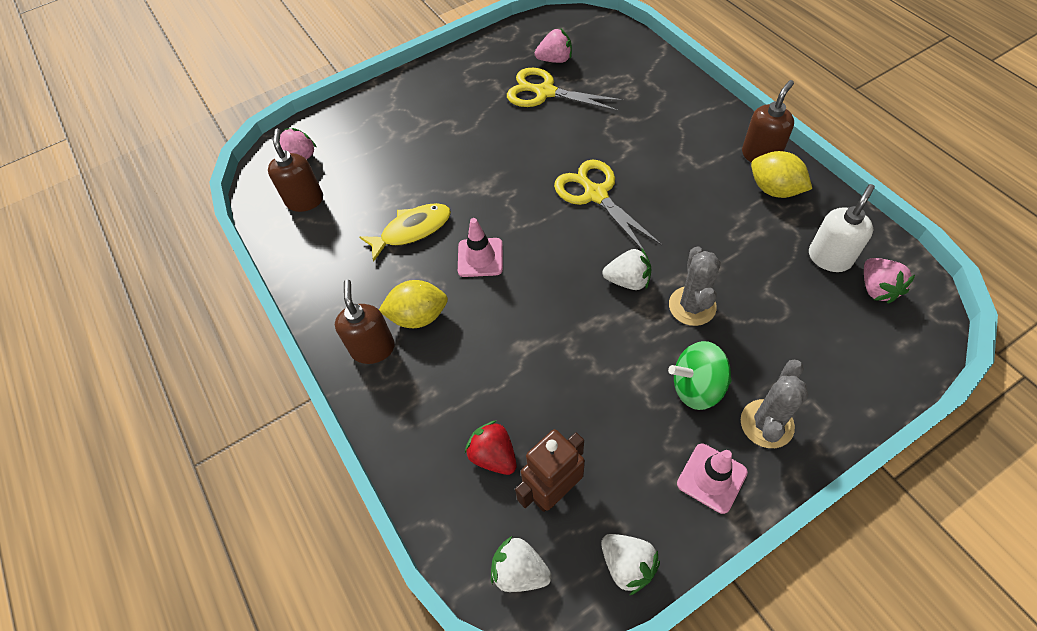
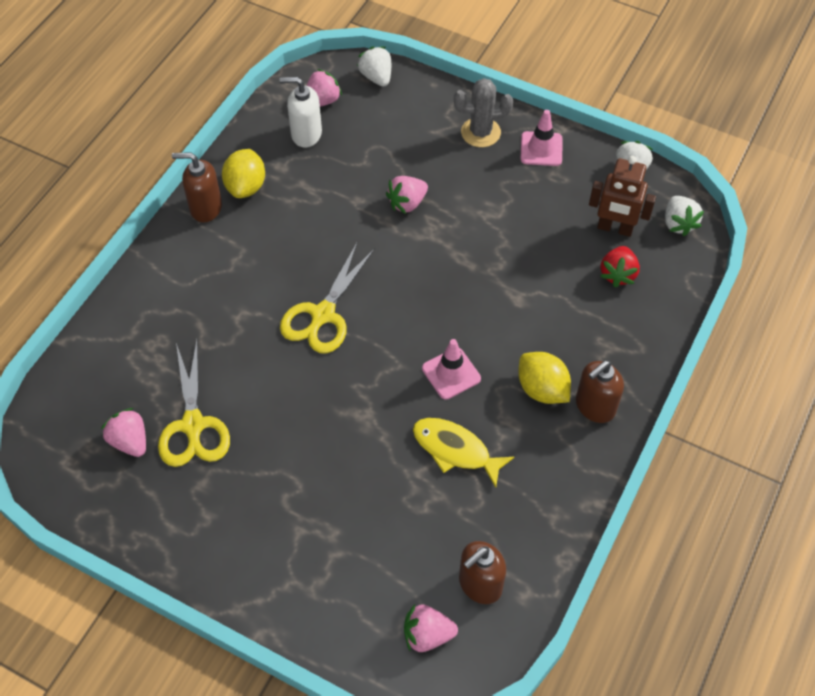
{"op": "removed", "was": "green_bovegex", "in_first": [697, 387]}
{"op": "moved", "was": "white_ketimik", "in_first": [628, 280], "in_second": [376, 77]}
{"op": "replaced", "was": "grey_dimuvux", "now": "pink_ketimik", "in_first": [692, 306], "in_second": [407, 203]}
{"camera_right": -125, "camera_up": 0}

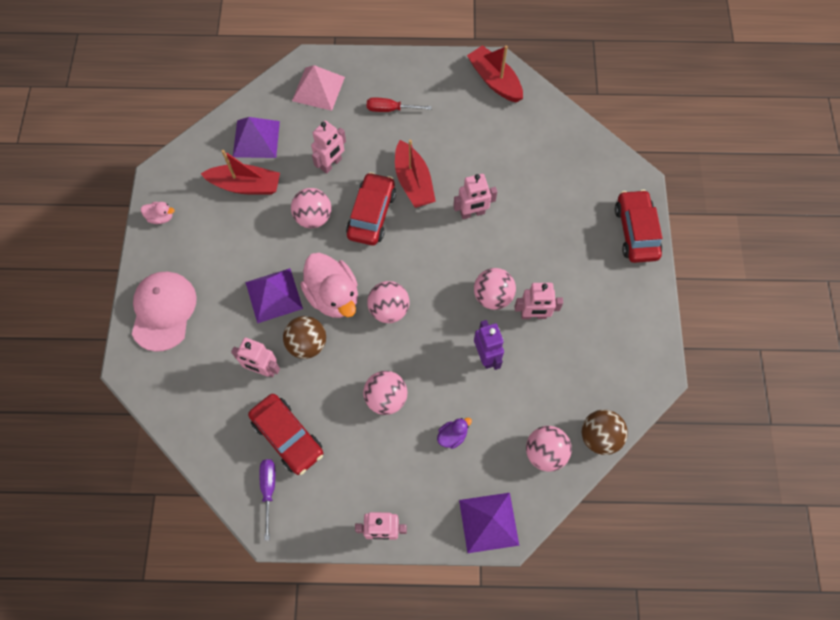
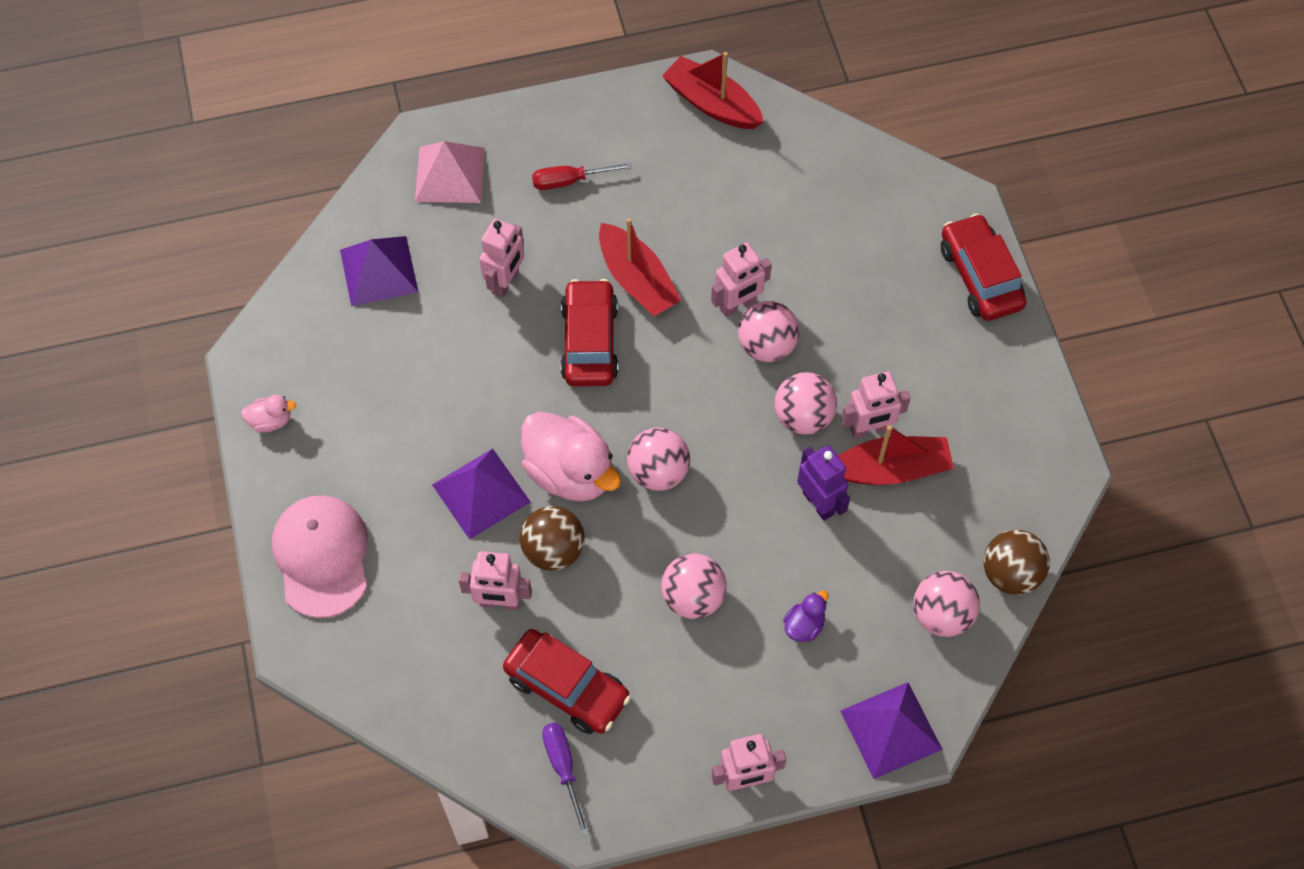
{"op": "moved", "was": "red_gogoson", "in_first": [245, 185], "in_second": [891, 470]}
{"op": "moved", "was": "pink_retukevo", "in_first": [313, 217], "in_second": [766, 346]}
{"camera_right": -15, "camera_up": -5}

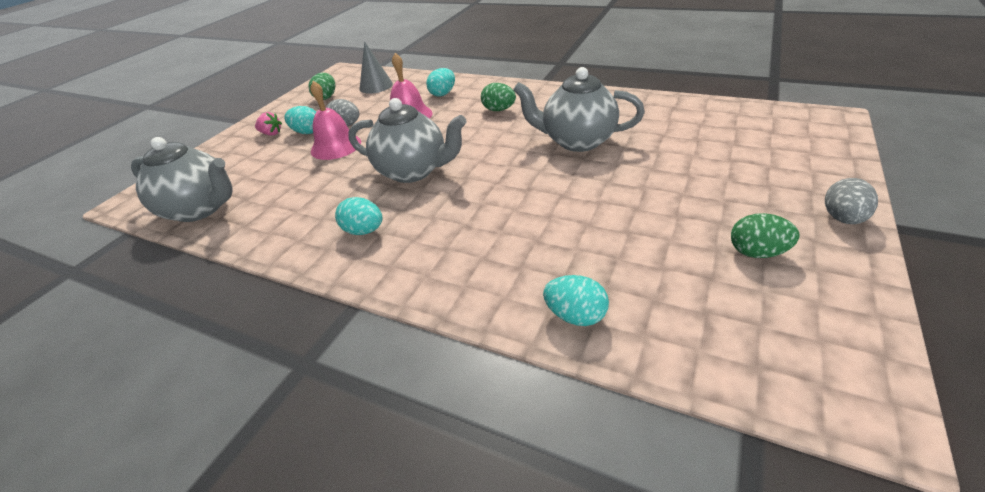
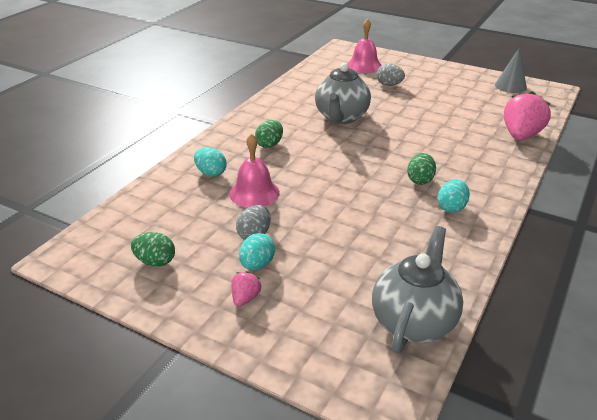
{"op": "removed", "was": "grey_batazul", "in_first": [413, 171]}
{"op": "moved", "was": "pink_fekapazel", "in_first": [336, 146], "in_second": [364, 65]}
{"op": "moved", "was": "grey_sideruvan", "in_first": [376, 86], "in_second": [510, 86]}
{"op": "moved", "was": "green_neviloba", "in_first": [757, 252], "in_second": [420, 180]}
{"op": "moved", "was": "grey_neviloba", "in_first": [842, 218], "in_second": [389, 85]}
{"op": "replaced", "was": "turquoise_neviloba", "now": "pink_ketimik", "in_first": [575, 315], "in_second": [521, 136]}
{"camera_right": -90, "camera_up": -5}

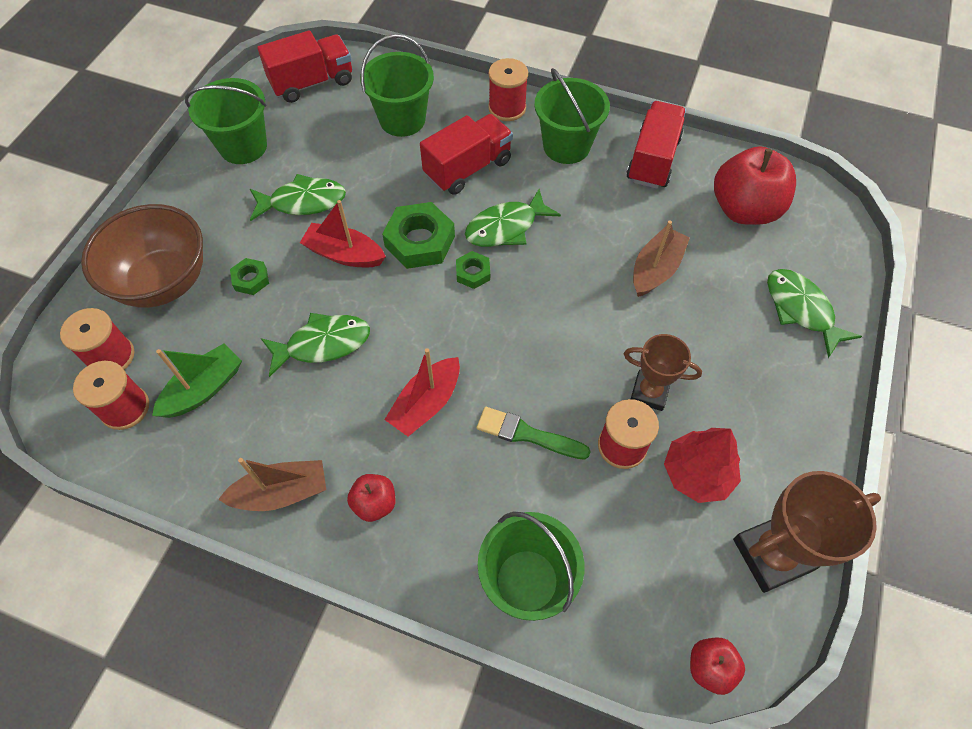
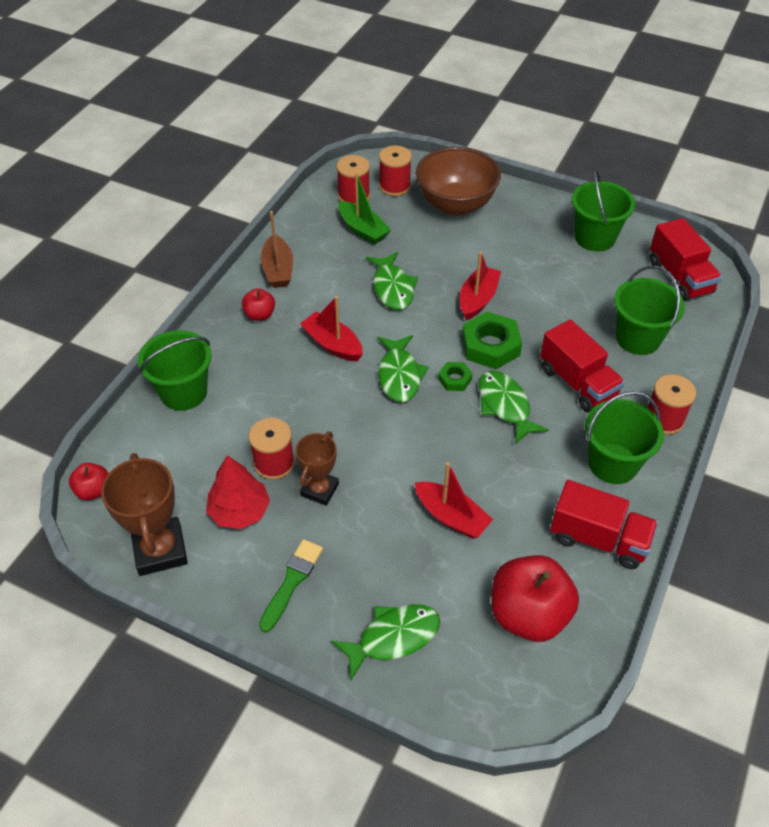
{"op": "removed", "was": "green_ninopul", "in_first": [251, 279]}
{"op": "moved", "was": "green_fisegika", "in_first": [303, 202], "in_second": [399, 375]}
{"op": "moved", "was": "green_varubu", "in_first": [527, 434], "in_second": [292, 581]}
{"op": "recoloured", "was": "brown_gogoson", "now": "red_gogoson", "in_first": [655, 269], "in_second": [451, 517]}
{"camera_right": 95, "camera_up": -10}

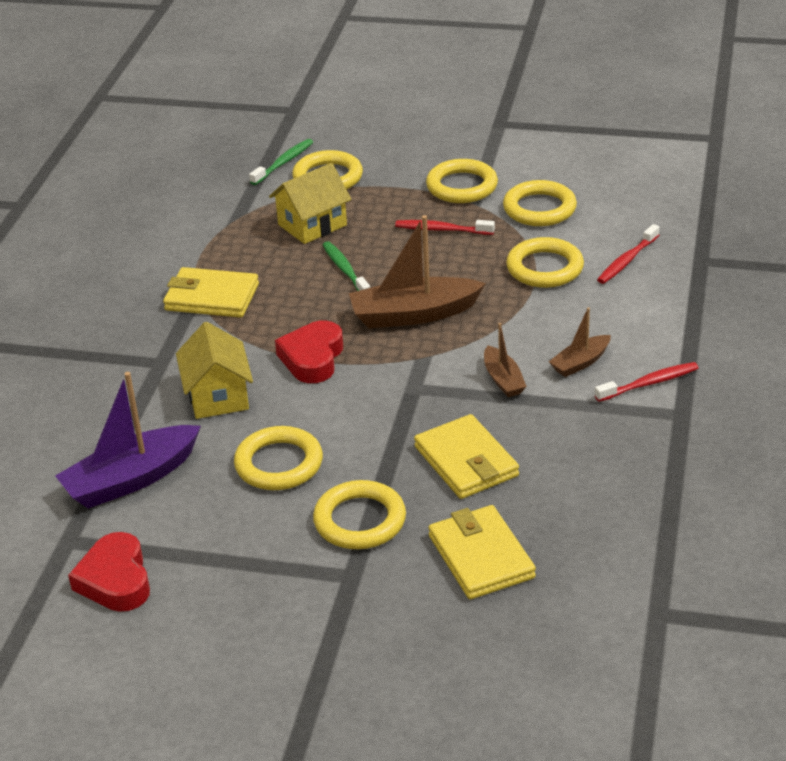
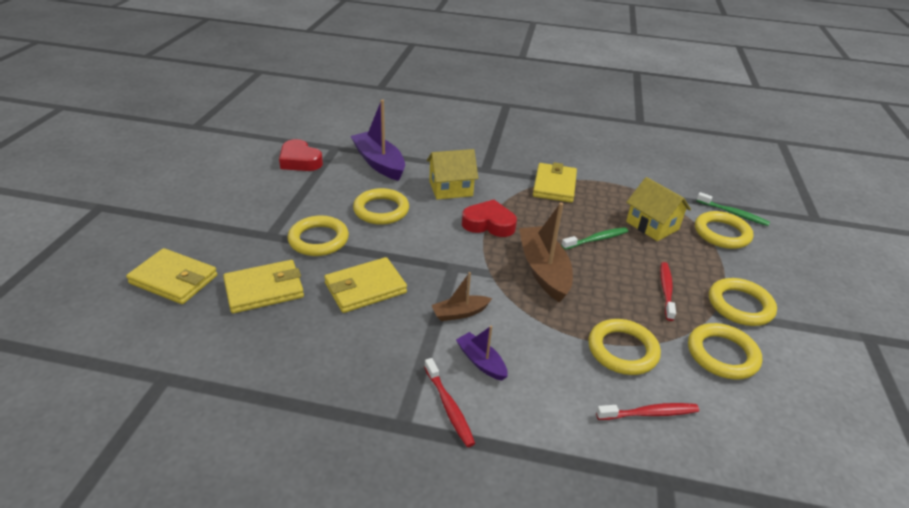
{"op": "added", "now": "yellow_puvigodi", "in_second": [174, 279]}
{"op": "recoloured", "was": "brown_gogoson", "now": "purple_gogoson", "in_first": [580, 363], "in_second": [481, 362]}
{"op": "turned", "was": "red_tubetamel", "in_first": [115, 580], "in_second": [300, 161], "clockwise": -120}
{"op": "turned", "was": "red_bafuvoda", "in_first": [627, 260], "in_second": [649, 413], "clockwise": 135}
{"camera_right": 85, "camera_up": 0}

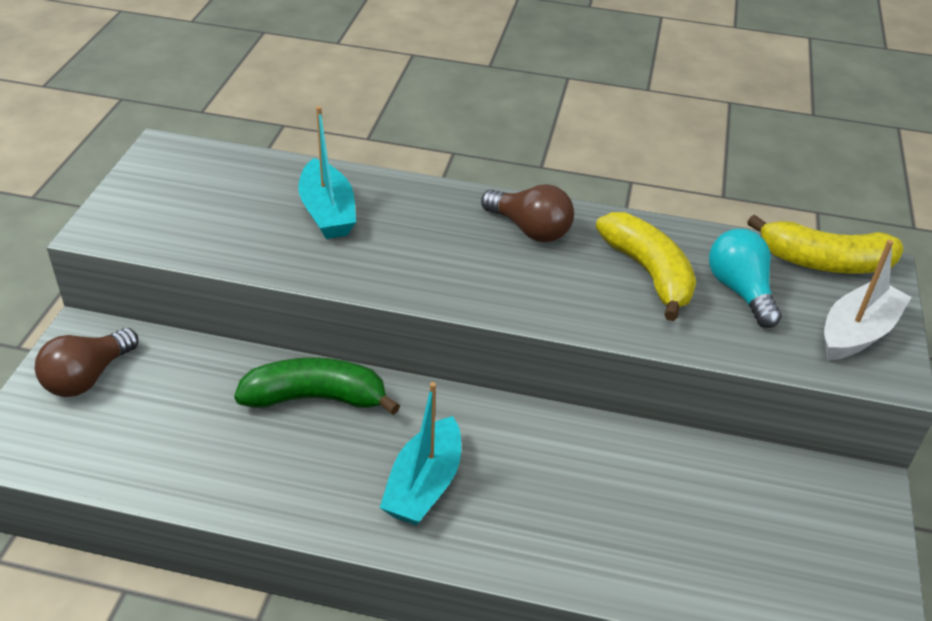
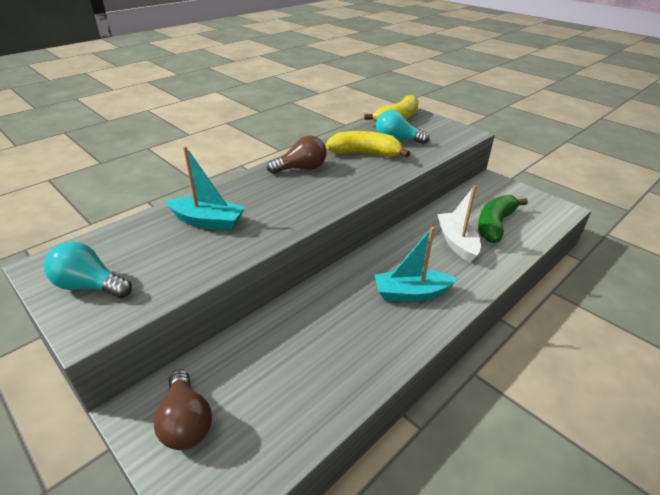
{"op": "added", "now": "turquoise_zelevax", "in_second": [90, 286]}
{"op": "moved", "was": "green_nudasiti", "in_first": [316, 398], "in_second": [495, 225]}
{"op": "moved", "was": "white_gogoson", "in_first": [857, 332], "in_second": [457, 242]}
{"op": "turned", "was": "turquoise_gogoson", "in_first": [424, 485], "in_second": [411, 293], "clockwise": 120}
{"camera_right": -55, "camera_up": -5}

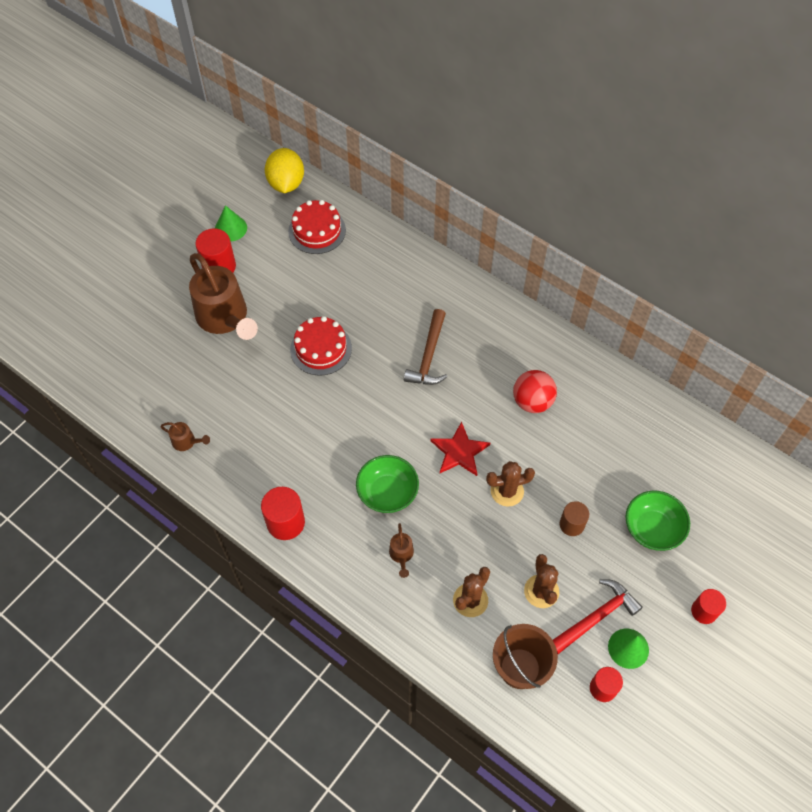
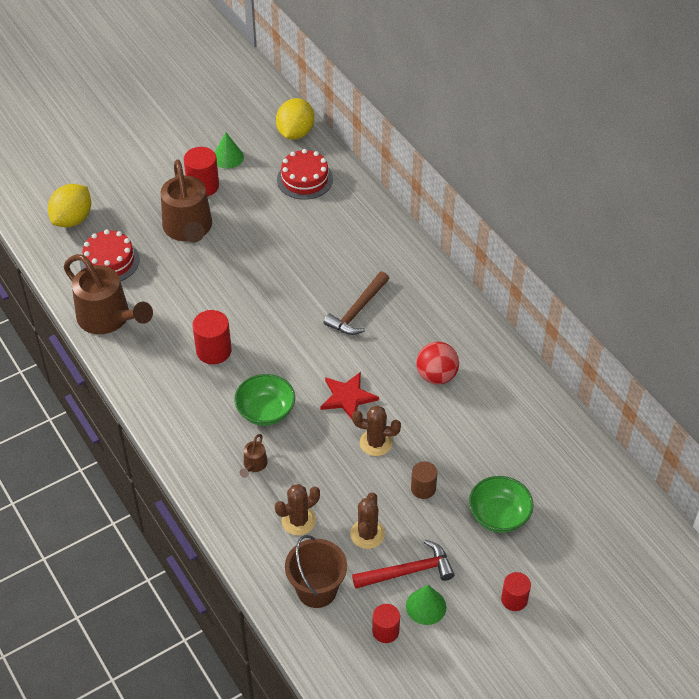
{"op": "added", "now": "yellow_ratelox", "in_second": [73, 219]}
{"op": "moved", "was": "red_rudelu", "in_first": [285, 522], "in_second": [213, 351]}
{"op": "moved", "was": "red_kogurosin", "in_first": [321, 349], "in_second": [109, 261]}
{"op": "resized", "was": "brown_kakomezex", "in_first": [187, 442], "in_second": [109, 319], "ratio": 2.4}
{"camera_right": 20, "camera_up": -10}

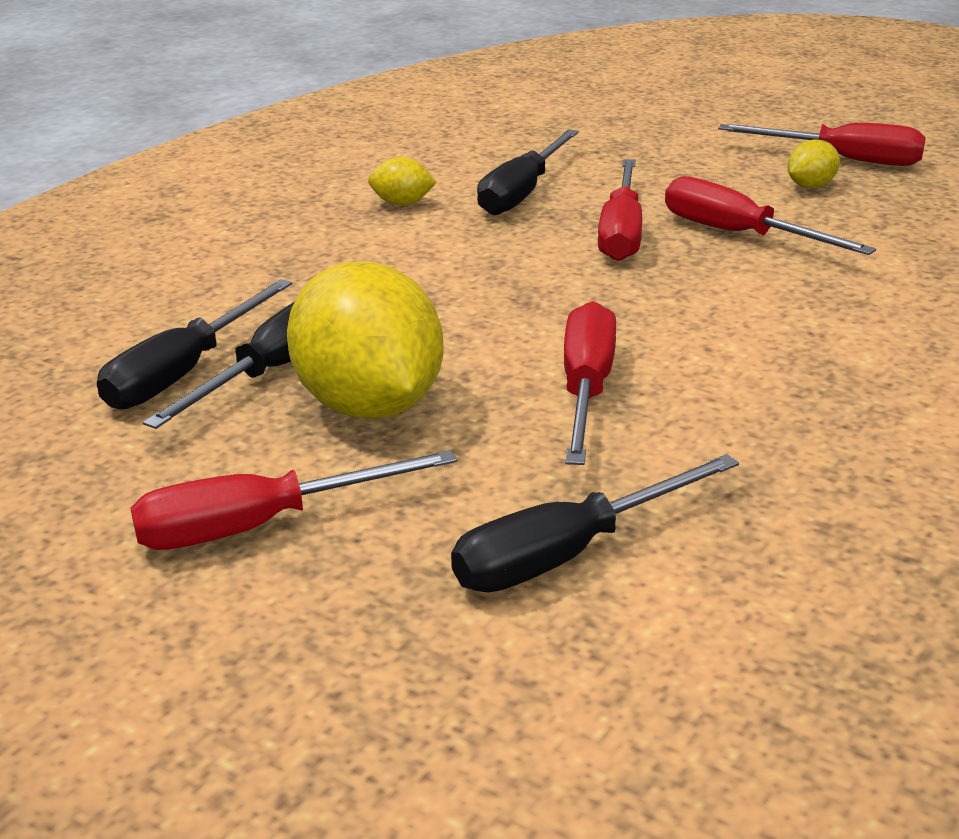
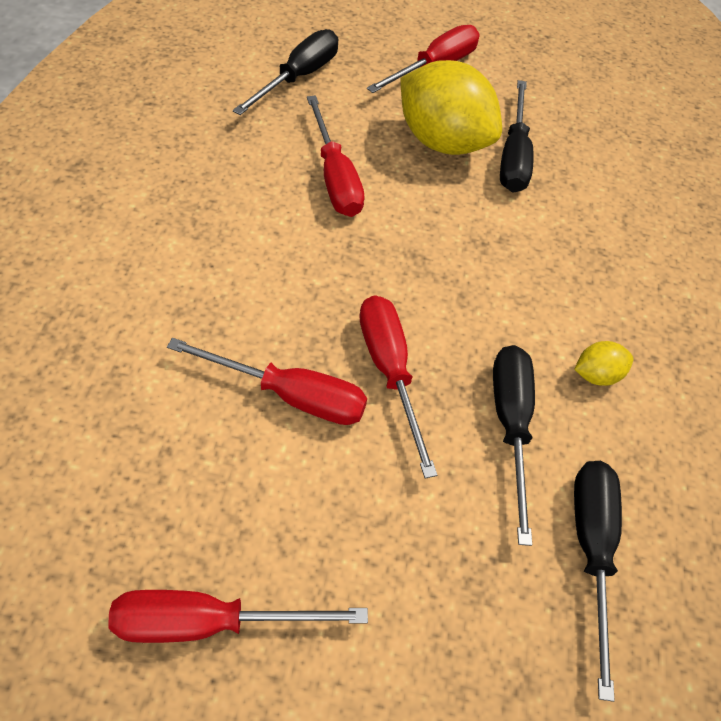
{"op": "removed", "was": "yellow_ratelox", "in_first": [810, 186]}
{"op": "moved", "was": "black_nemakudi", "in_first": [184, 372], "in_second": [591, 551]}
{"camera_right": 150, "camera_up": 25}

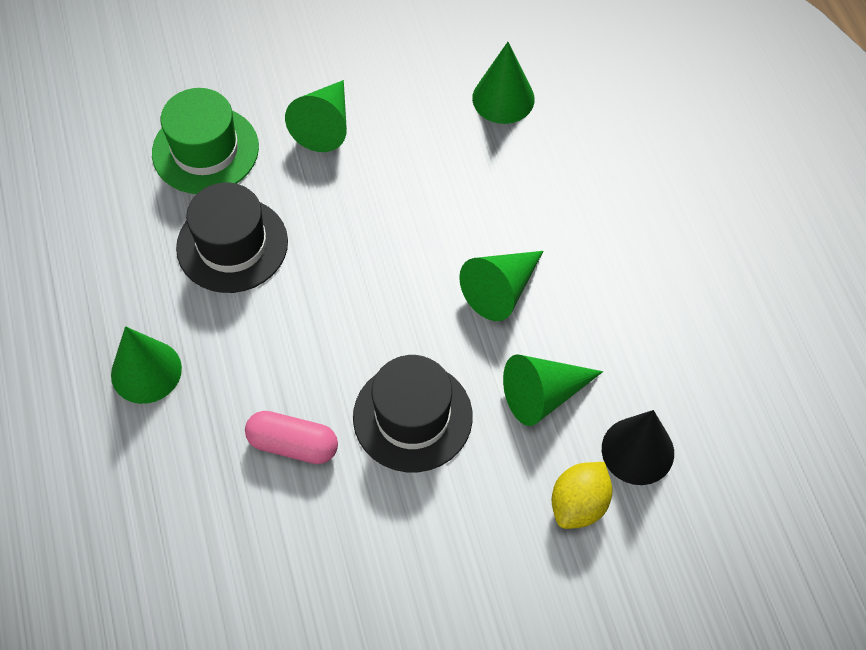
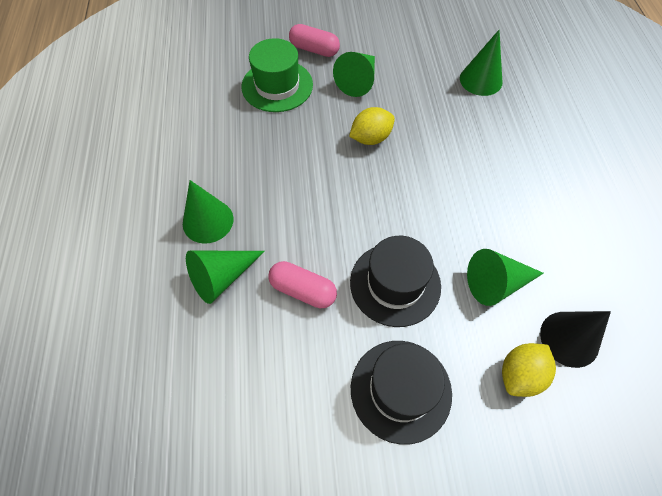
{"op": "added", "now": "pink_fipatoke", "in_second": [314, 49]}
{"op": "added", "now": "yellow_ratelox", "in_second": [371, 138]}
{"op": "moved", "was": "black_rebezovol", "in_first": [232, 245], "in_second": [400, 390]}
{"op": "moved", "was": "green_sideruvan", "in_first": [501, 290], "in_second": [222, 277]}
{"camera_right": 10, "camera_up": 0}

